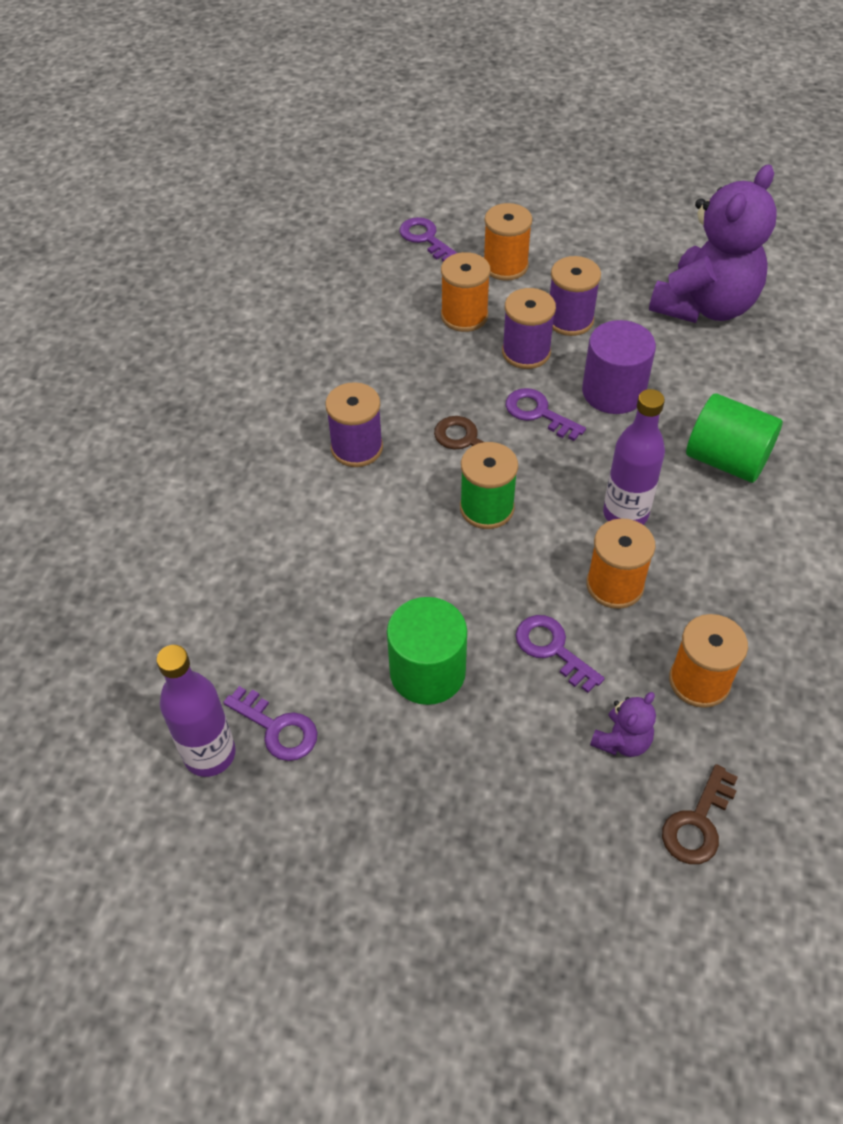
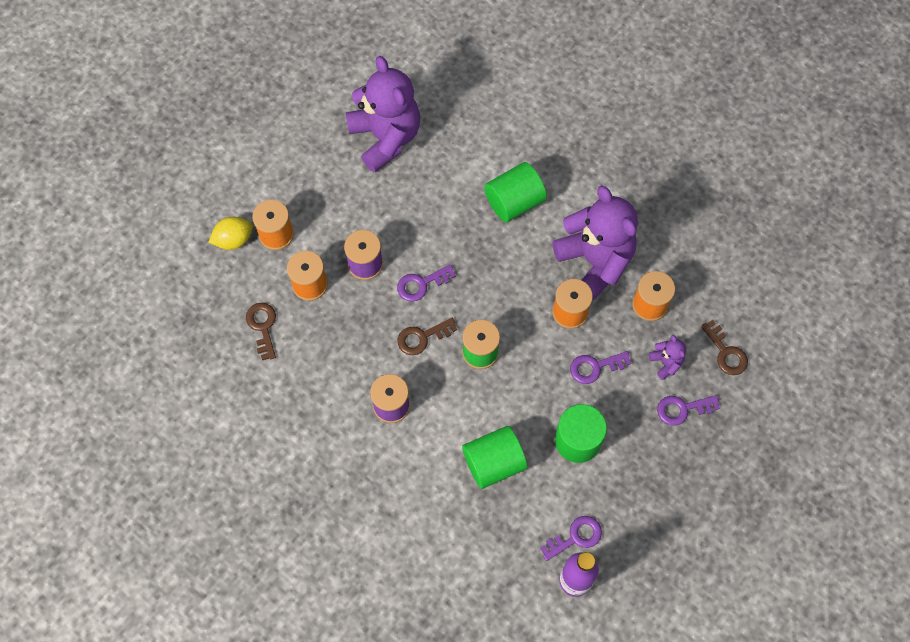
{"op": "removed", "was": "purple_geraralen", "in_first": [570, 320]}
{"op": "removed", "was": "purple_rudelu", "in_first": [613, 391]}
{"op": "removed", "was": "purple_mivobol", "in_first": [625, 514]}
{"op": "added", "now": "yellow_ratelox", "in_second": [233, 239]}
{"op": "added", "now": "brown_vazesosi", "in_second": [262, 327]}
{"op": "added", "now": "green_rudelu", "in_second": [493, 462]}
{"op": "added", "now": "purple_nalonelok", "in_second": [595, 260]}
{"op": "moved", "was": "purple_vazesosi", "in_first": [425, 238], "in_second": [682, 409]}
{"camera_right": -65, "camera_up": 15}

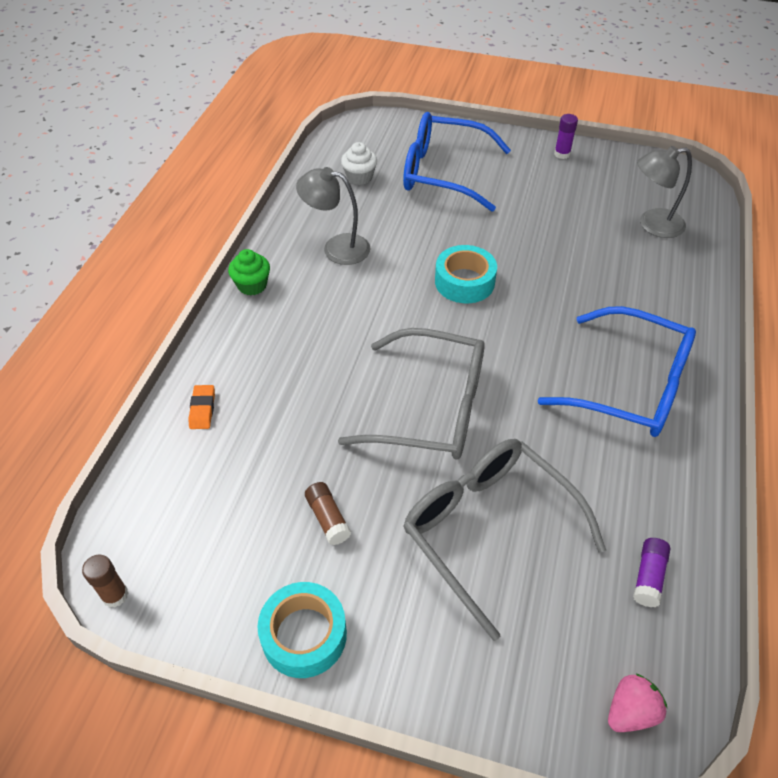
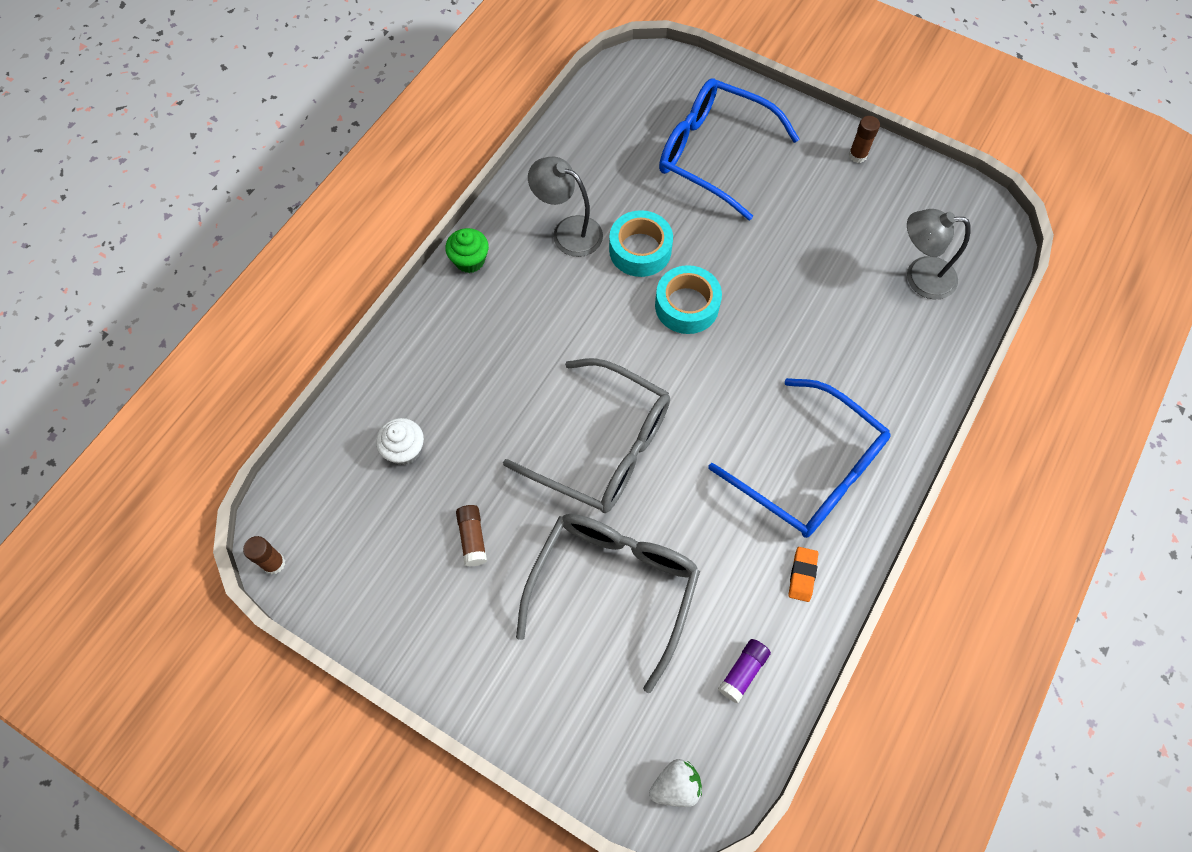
{"op": "moved", "was": "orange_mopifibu", "in_first": [202, 409], "in_second": [802, 575]}
{"op": "moved", "was": "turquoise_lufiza", "in_first": [304, 635], "in_second": [640, 250]}
{"op": "moved", "was": "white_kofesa", "in_first": [359, 177], "in_second": [404, 450]}
{"op": "recoloured", "was": "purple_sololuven", "now": "brown_sololuven", "in_first": [562, 154], "in_second": [857, 155]}
{"op": "recoloured", "was": "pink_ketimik", "now": "white_ketimik", "in_first": [630, 711], "in_second": [675, 786]}
{"op": "turned", "was": "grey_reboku", "in_first": [488, 529], "in_second": [614, 587], "clockwise": 45}
{"camera_right": 15, "camera_up": 15}

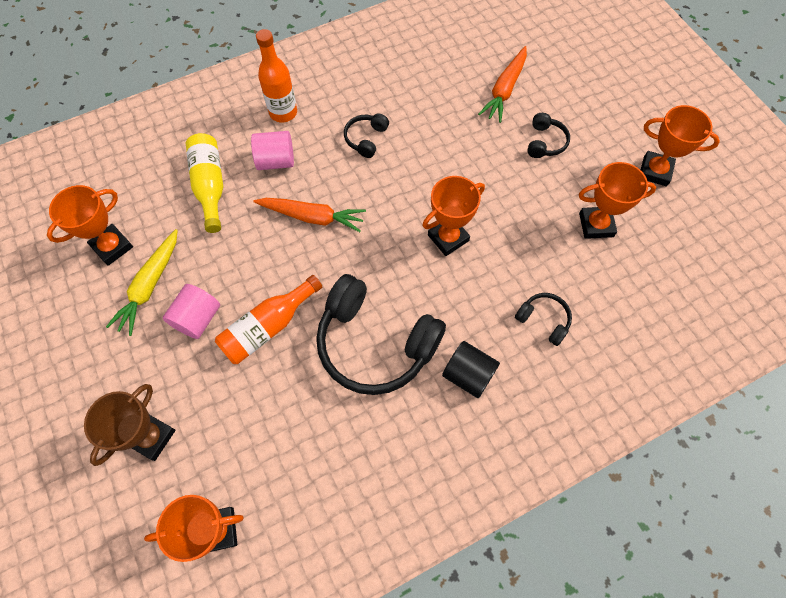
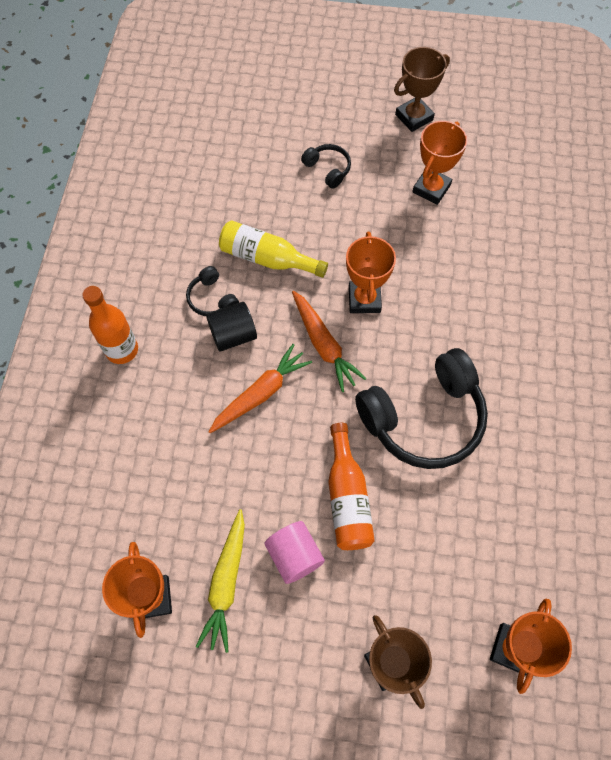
{"op": "removed", "was": "pink_rudelu", "in_first": [276, 161]}
{"op": "removed", "was": "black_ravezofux", "in_first": [543, 320]}
{"op": "moved", "was": "yellow_mivobol", "in_first": [210, 186], "in_second": [267, 258]}
{"op": "moved", "was": "black_rudelu", "in_first": [468, 375], "in_second": [233, 335]}
{"op": "moved", "was": "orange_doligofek", "in_first": [504, 90], "in_second": [324, 345]}
{"op": "recoloured", "was": "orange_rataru", "now": "brown_rataru", "in_first": [655, 171], "in_second": [414, 117]}
{"op": "turned", "was": "yellow_doligofek", "in_first": [150, 286], "in_second": [226, 583], "clockwise": 45}
{"camera_right": -55, "camera_up": 0}

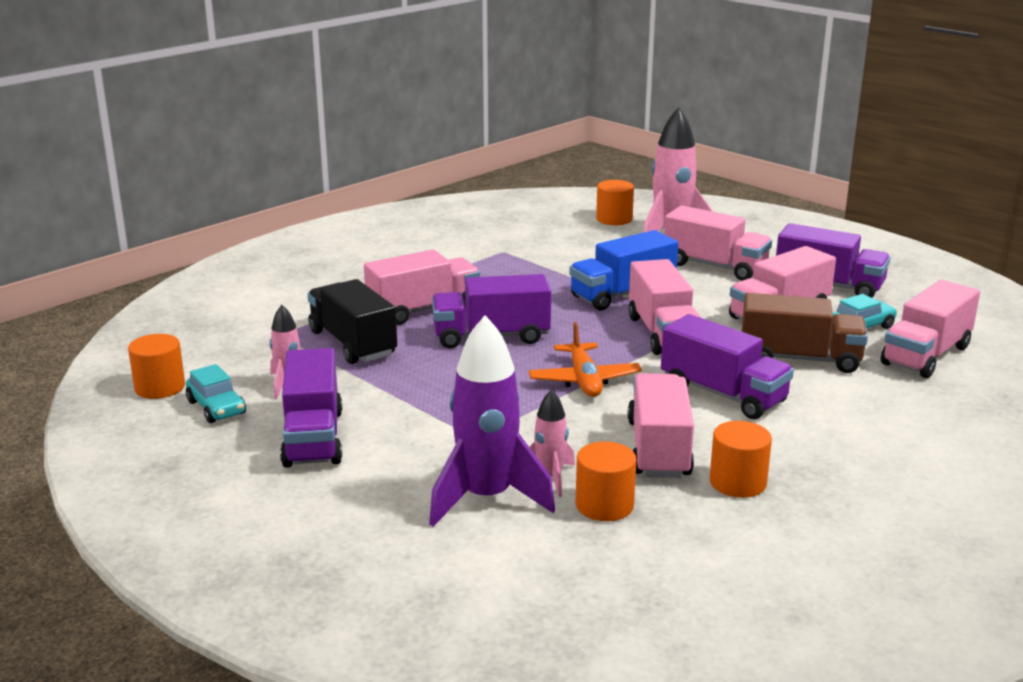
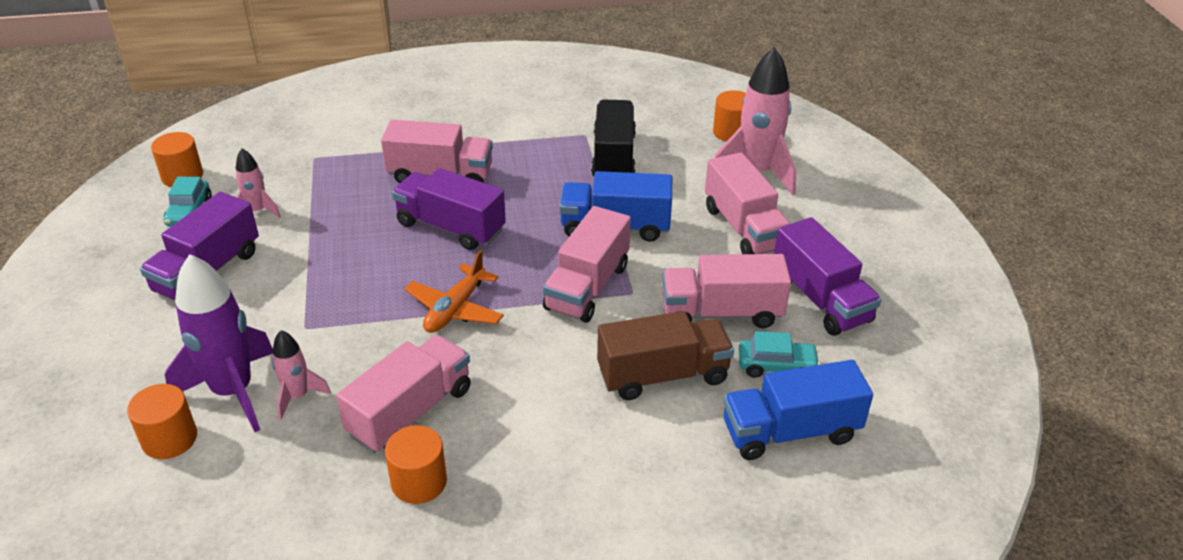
{"op": "removed", "was": "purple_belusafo", "in_first": [723, 394]}
{"op": "moved", "was": "black_belusafo", "in_first": [352, 343], "in_second": [613, 156]}
{"op": "moved", "was": "orange_rudelu", "in_first": [604, 505], "in_second": [169, 439]}
{"op": "recoloured", "was": "pink_belusafo", "now": "blue_belusafo", "in_first": [926, 355], "in_second": [790, 431]}
{"op": "turned", "was": "brown_belusafo", "in_first": [799, 359], "in_second": [663, 375], "clockwise": -60}
{"camera_right": 35, "camera_up": 15}

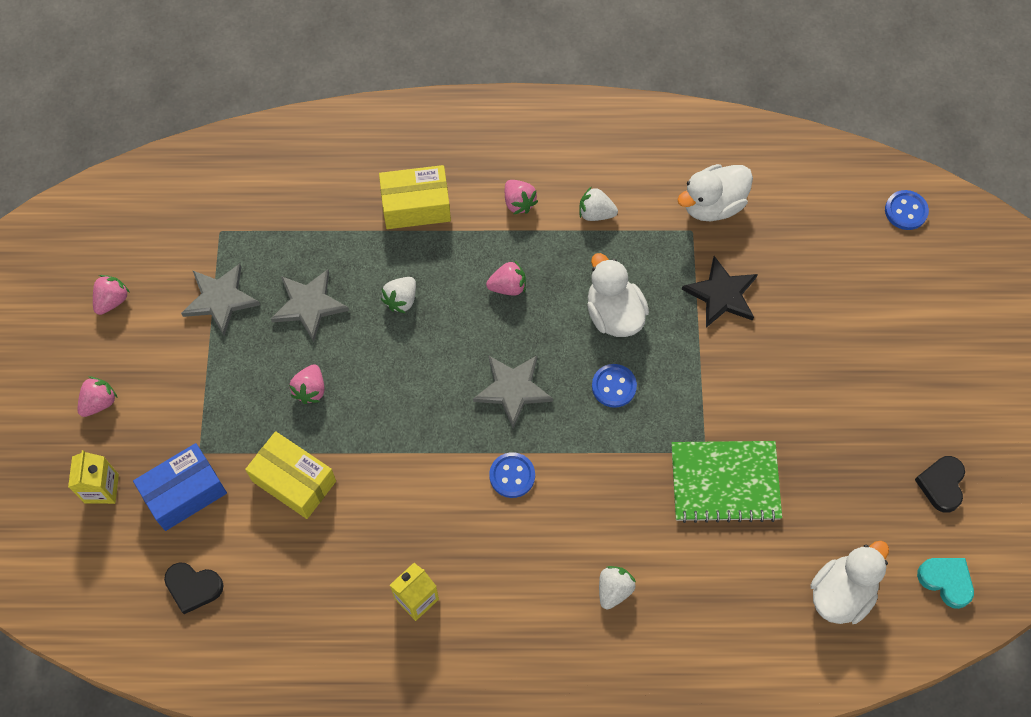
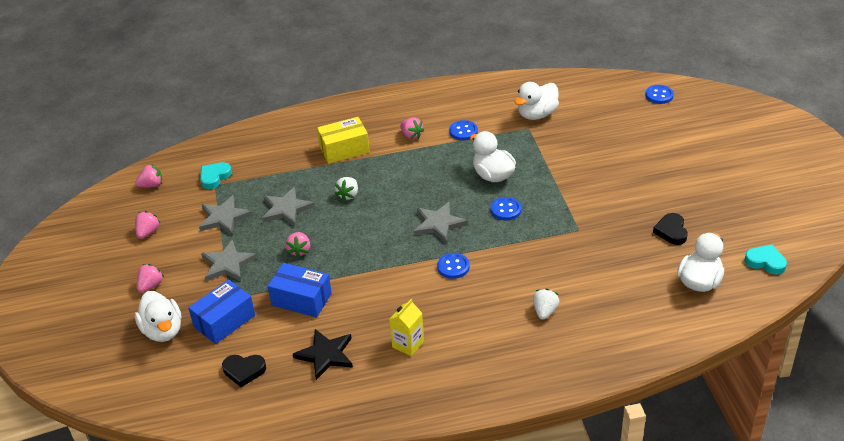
{"op": "removed", "was": "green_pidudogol", "in_first": [725, 482]}
{"op": "added", "now": "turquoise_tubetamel", "in_second": [214, 177]}
{"op": "added", "now": "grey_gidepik", "in_second": [228, 264]}
{"op": "moved", "was": "pink_ketimik", "in_first": [508, 286], "in_second": [151, 185]}
{"op": "moved", "was": "black_gidepik", "in_first": [721, 294], "in_second": [326, 355]}
{"op": "moved", "was": "black_tubetamel", "in_first": [941, 484], "in_second": [671, 231]}
{"op": "replaced", "was": "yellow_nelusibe", "now": "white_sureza", "in_first": [101, 488], "in_second": [163, 331]}
{"op": "replaced", "was": "white_ketimik", "now": "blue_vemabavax", "in_first": [596, 213], "in_second": [463, 131]}
{"op": "recoloured", "was": "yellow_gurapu", "now": "blue_gurapu", "in_first": [294, 481], "in_second": [301, 299]}
{"camera_right": -10, "camera_up": -25}

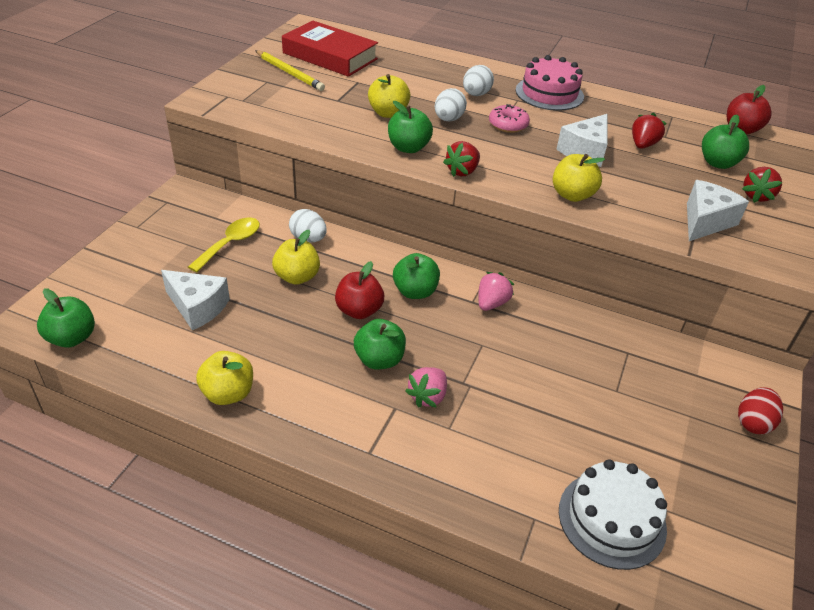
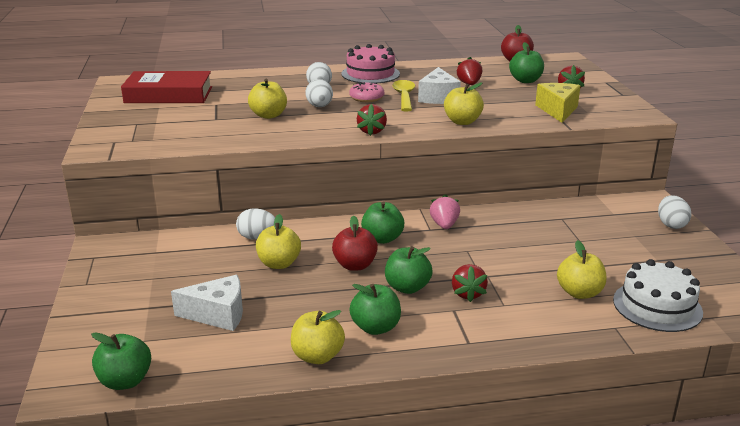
{"op": "removed", "was": "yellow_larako", "in_first": [289, 73]}
{"op": "added", "now": "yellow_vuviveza", "in_second": [579, 293]}
{"op": "moved", "was": "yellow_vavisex", "in_first": [230, 244], "in_second": [404, 96]}
{"op": "moved", "was": "green_vuviveza", "in_first": [408, 148], "in_second": [375, 327]}
{"op": "recoloured", "was": "pink_ketimik", "now": "red_ketimik", "in_first": [428, 396], "in_second": [468, 294]}
{"op": "recoloured", "was": "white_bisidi", "now": "yellow_bisidi", "in_first": [705, 221], "in_second": [558, 110]}
{"op": "recoloured", "was": "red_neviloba", "now": "white_neviloba", "in_first": [753, 422], "in_second": [671, 225]}
{"camera_right": -30, "camera_up": -15}

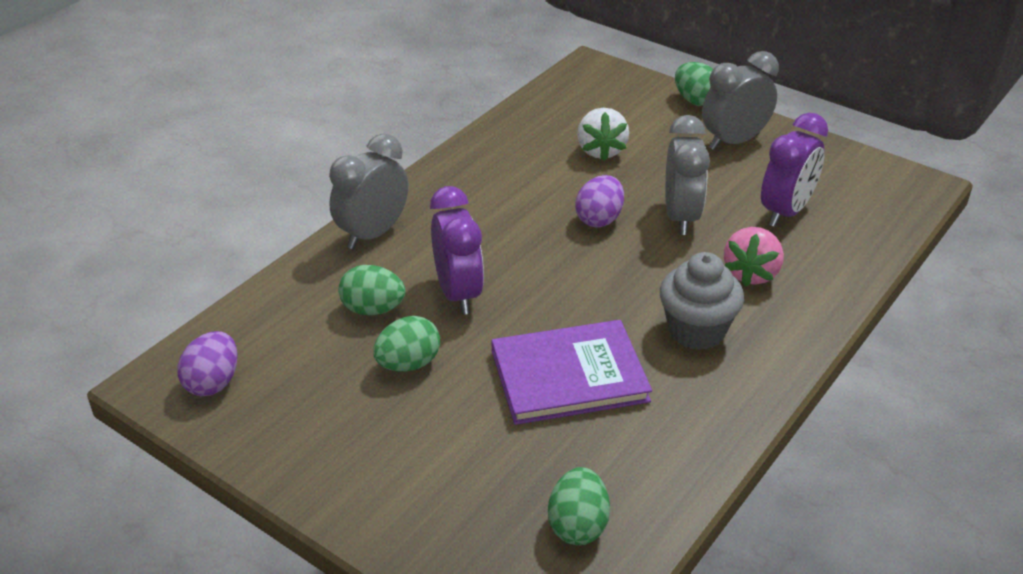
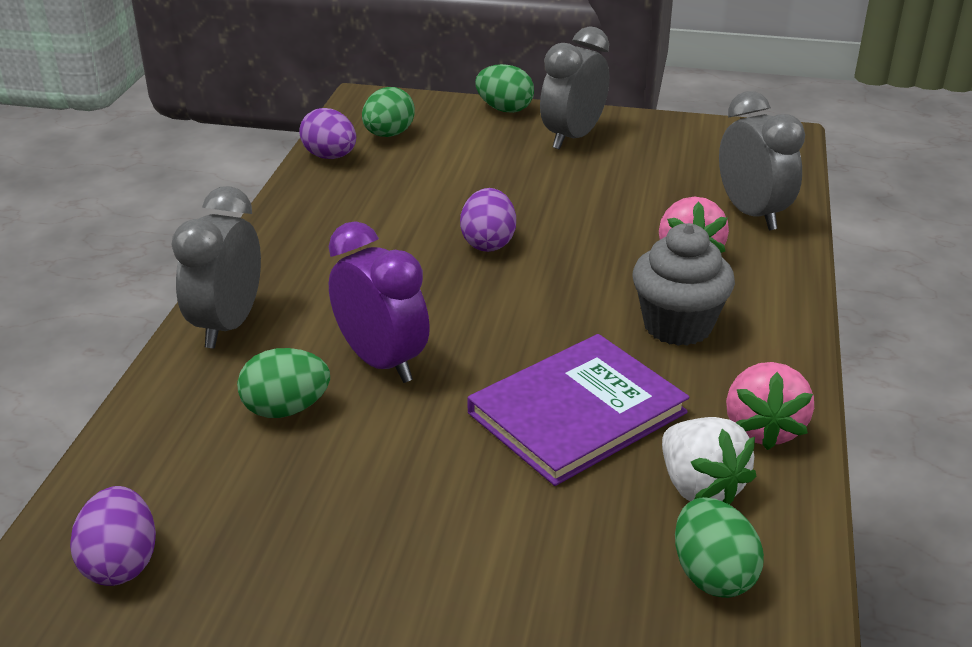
{"op": "removed", "was": "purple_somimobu", "in_first": [785, 212]}
{"op": "added", "now": "purple_neviloba", "in_second": [330, 157]}
{"op": "added", "now": "pink_ketimik", "in_second": [763, 429]}
{"op": "moved", "was": "green_neviloba", "in_first": [408, 364], "in_second": [388, 135]}
{"op": "moved", "was": "white_ketimik", "in_first": [601, 150], "in_second": [700, 487]}
{"op": "moved", "was": "grey_somimobu", "in_first": [681, 217], "in_second": [752, 214]}
{"camera_right": -25, "camera_up": -5}

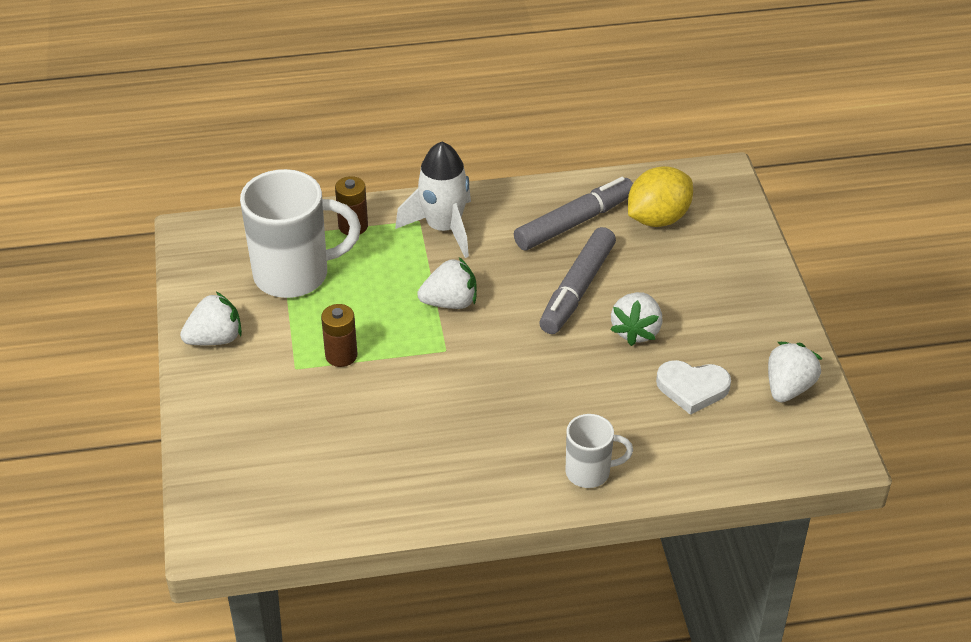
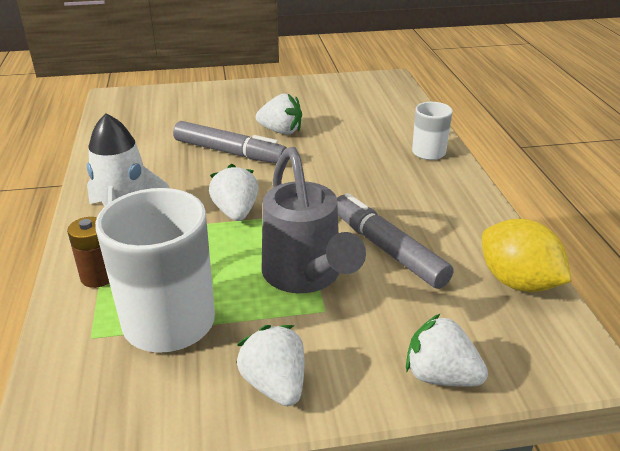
{"op": "removed", "was": "white_tubetamel", "in_first": [692, 388]}
{"op": "moved", "was": "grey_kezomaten", "in_first": [574, 222], "in_second": [387, 249]}
{"op": "moved", "was": "yellow_ratelox", "in_first": [658, 218], "in_second": [517, 282]}
{"op": "moved", "was": "white_ketimik", "in_first": [788, 388], "in_second": [440, 376]}
{"op": "replaced", "was": "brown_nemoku", "now": "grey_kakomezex", "in_first": [341, 355], "in_second": [306, 277]}
{"camera_right": -90, "camera_up": -10}

